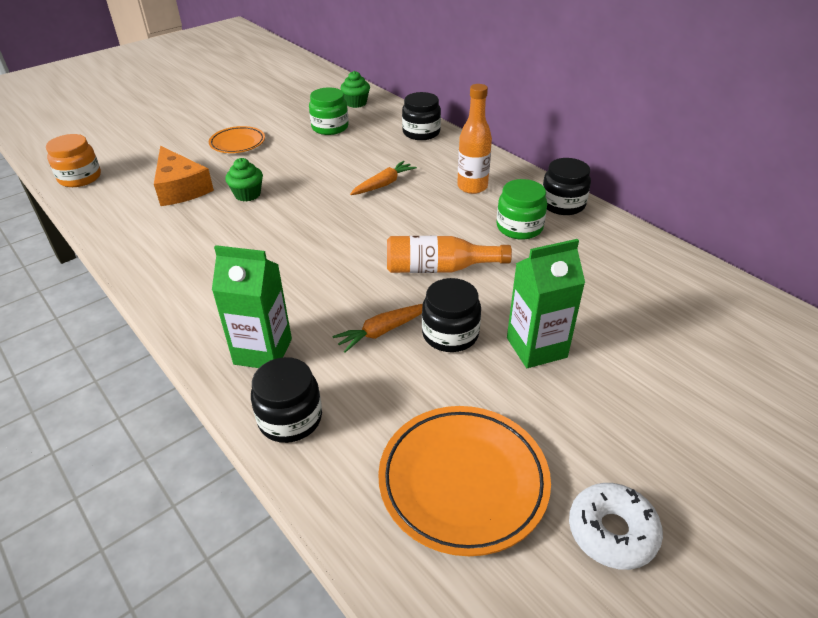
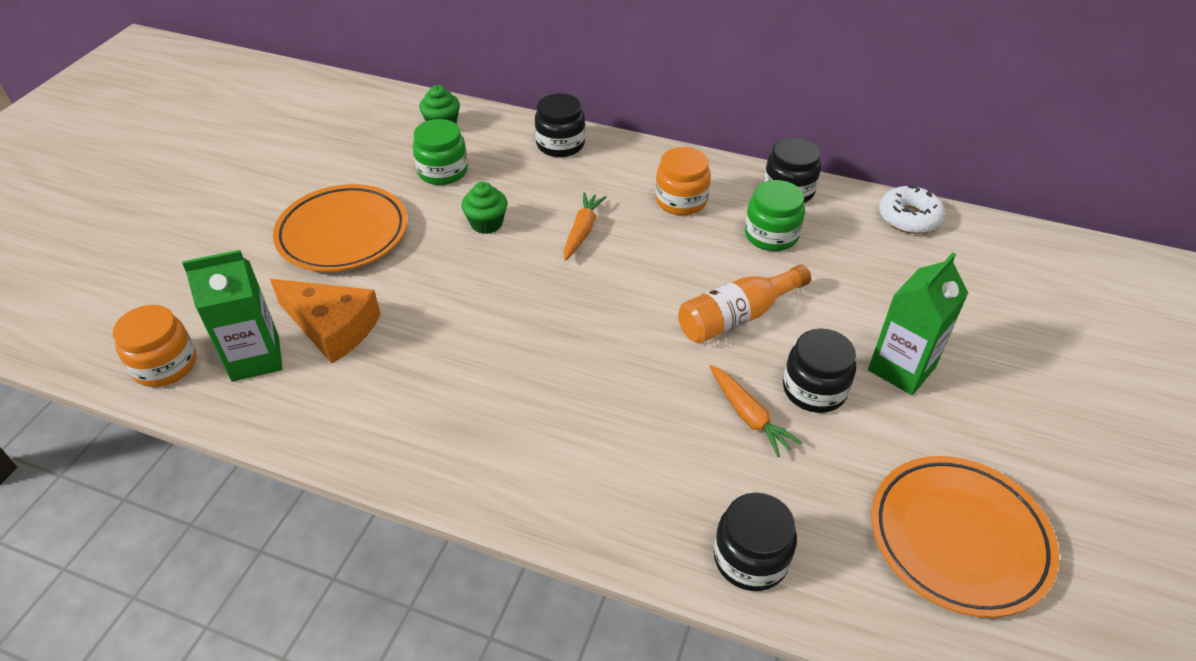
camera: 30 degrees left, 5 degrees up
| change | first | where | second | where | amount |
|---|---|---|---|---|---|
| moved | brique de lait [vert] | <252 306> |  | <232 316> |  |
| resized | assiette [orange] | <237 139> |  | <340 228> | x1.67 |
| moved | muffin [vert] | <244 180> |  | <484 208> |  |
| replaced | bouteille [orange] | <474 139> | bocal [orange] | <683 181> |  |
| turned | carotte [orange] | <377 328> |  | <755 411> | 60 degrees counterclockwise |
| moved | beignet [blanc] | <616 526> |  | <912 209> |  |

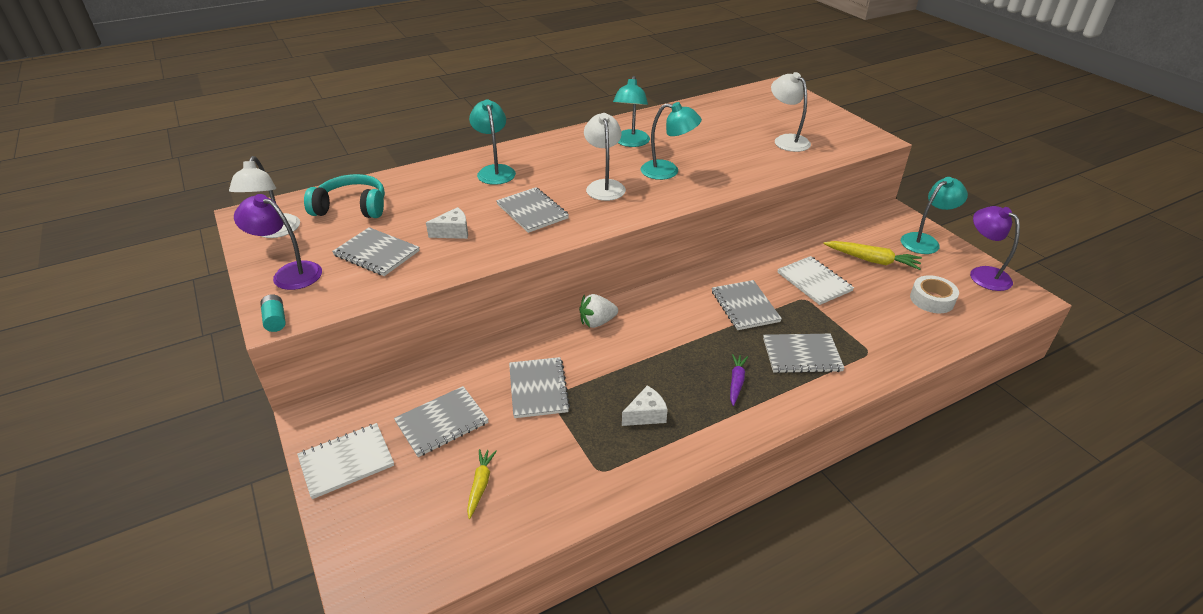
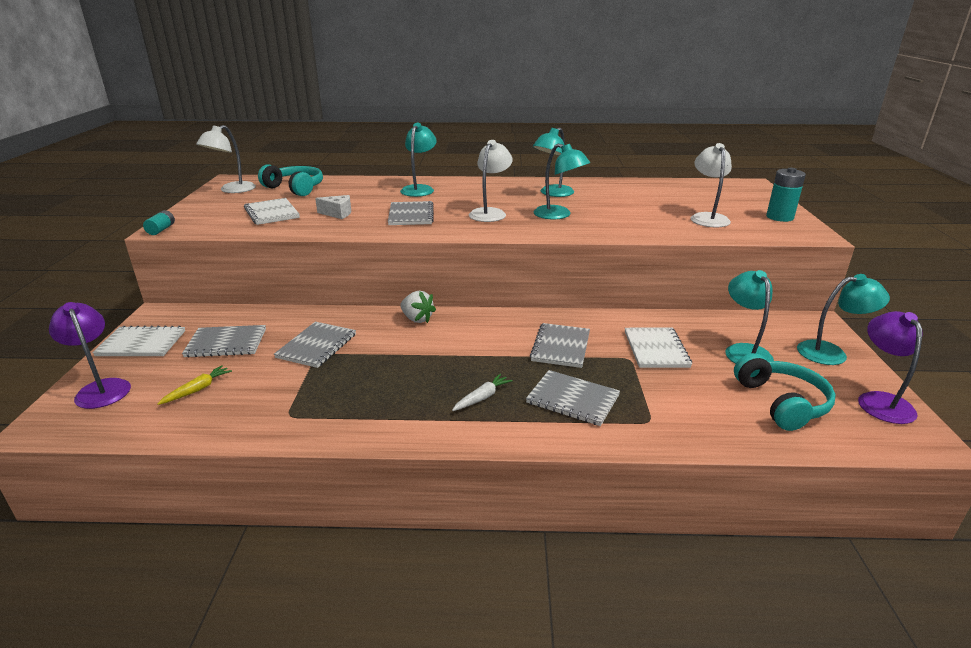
camera: 30 degrees right, 10 degrees down
| change | first | where | second | where | amount |
|---|---|---|---|---|---|
| moved | lampe [violet] | <278 242> |  | <90 355> |  |
| recoloured | carnet [gris] | <376 251> | carnet [blanc] | <272 211> |  |
| turned | fraise [blanc] | <598 311> |  | <418 307> | 150 degrees counterclockwise |
| recoloured | carotte [violet] | <739 380> | carotte [blanc] | <482 392> |  |
| replaced | carotte [jaune] | <873 255> | lampe [turquoise] | <749 317> |  |
| replaced | ruban adhésif [blanc] | <934 294> | casque audio [turquoise] | <785 392> |  |
| added |  |  | pile [turquoise] | <786 195> |  |
| removed | fromage [blanc] | <645 406> |  |  |  |

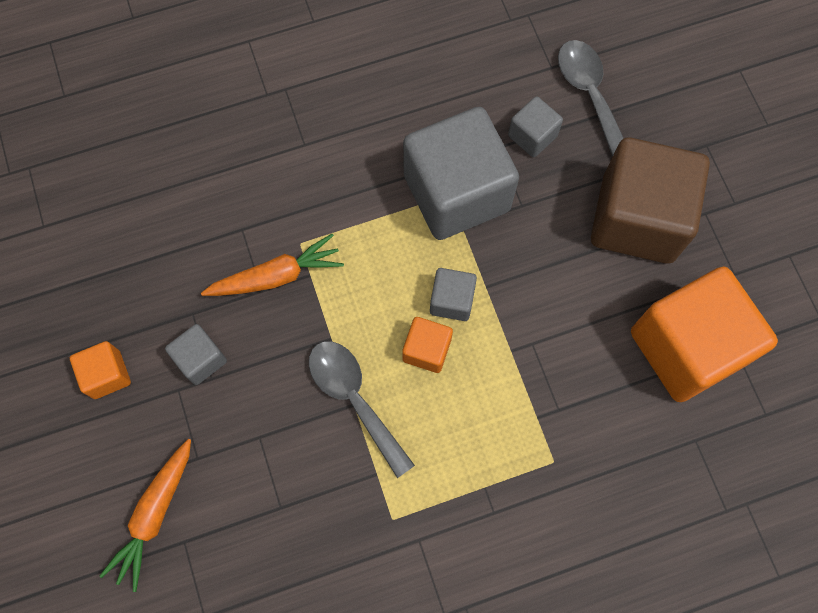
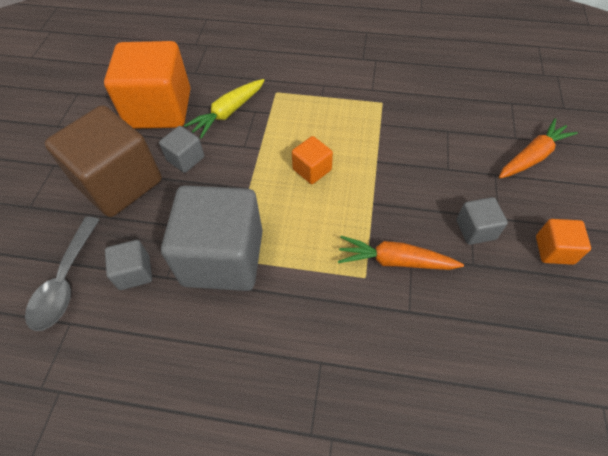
camera: 150 degrees left, 15 degrees down
| change | first | where | second | where | amount |
|---|---|---|---|---|---|
| moved | cube [gris] | <453 294> |  | <181 149> |  |
| added |  |  | carotte [jaune] | <224 109> |  |
| removed | cuillère [gris] | <362 409> |  |  |  |

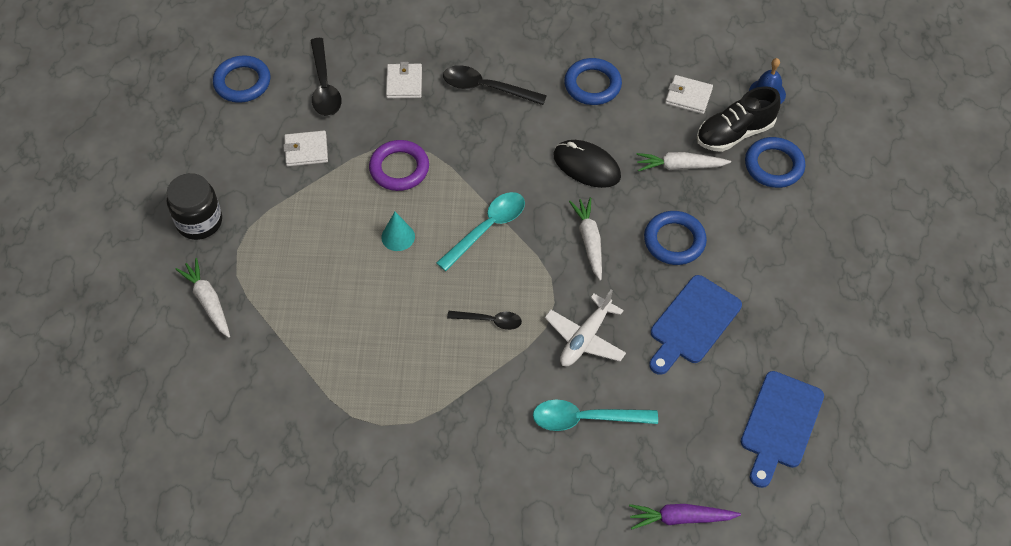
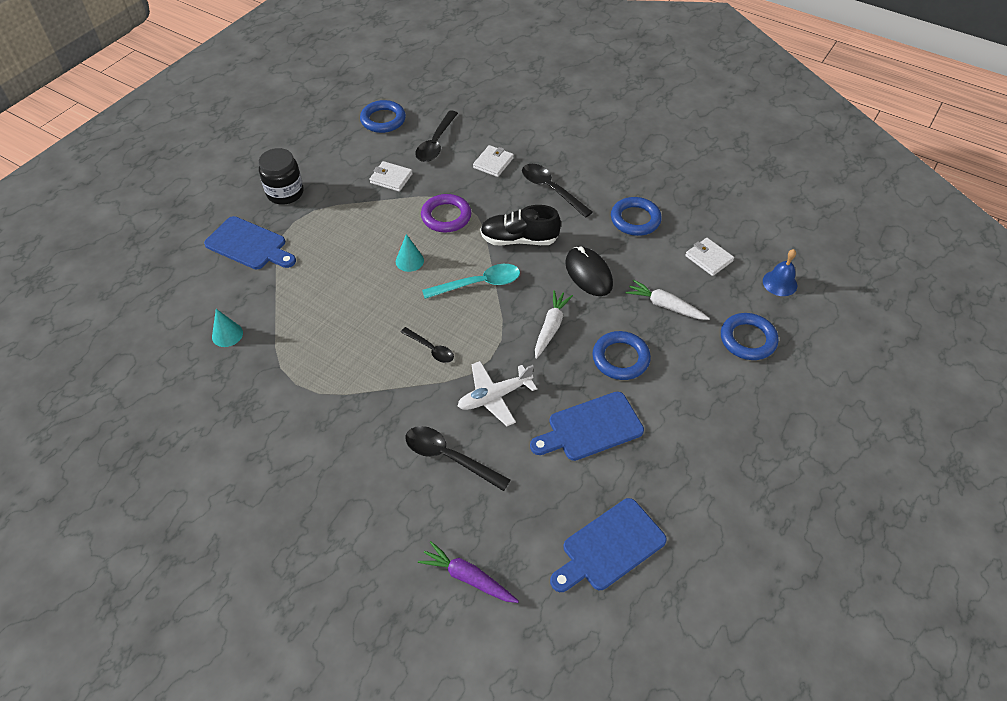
camera: 30 degrees right, 5 degrees down
| change | first | where | second | where | amount |
|---|---|---|---|---|---|
| replaced | carotte [blanc] | <202 298> | planche à découper [bleu] | <250 242> |  |
| added |  |  | cône [turquoise] | <227 328> |  |
| recoloured | cuillère [turquoise] | <595 415> | cuillère [noir] | <458 458> |  |
| moved | chaussure [noir] | <739 119> |  | <520 225> |  |

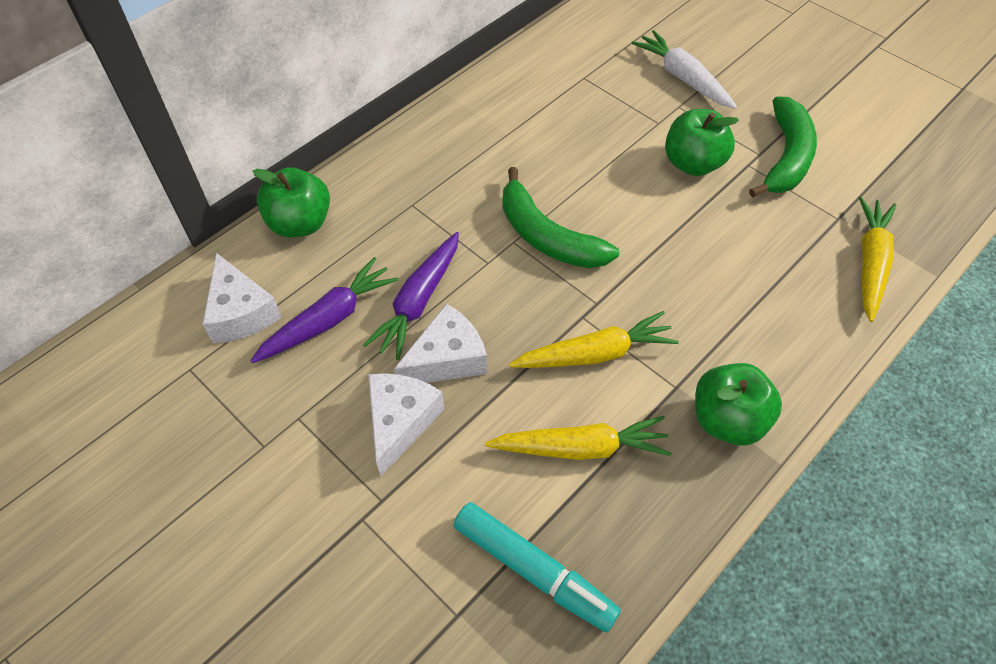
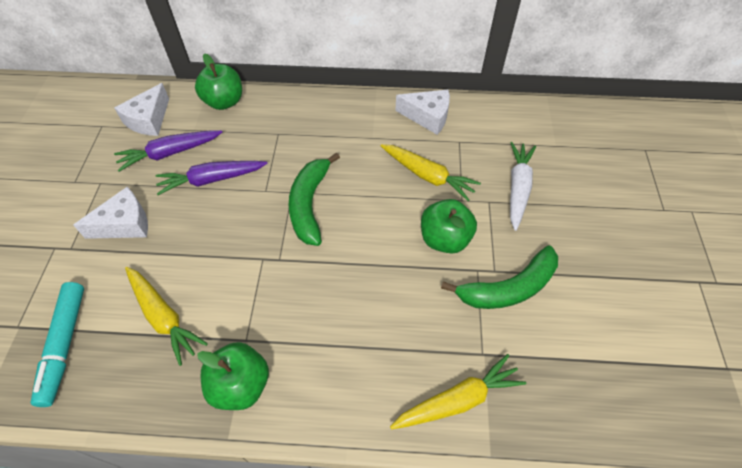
camera: 50 degrees right, 0 degrees up
| change | first | where | second | where | amount |
|---|---|---|---|---|---|
| turned | carotte [violet] | <324 310> |  | <168 151> | 150 degrees clockwise |
| moved | carotte [jaune] | <594 339> |  | <431 172> |  |
| moved | fromage [blanc] | <440 343> |  | <422 112> |  |

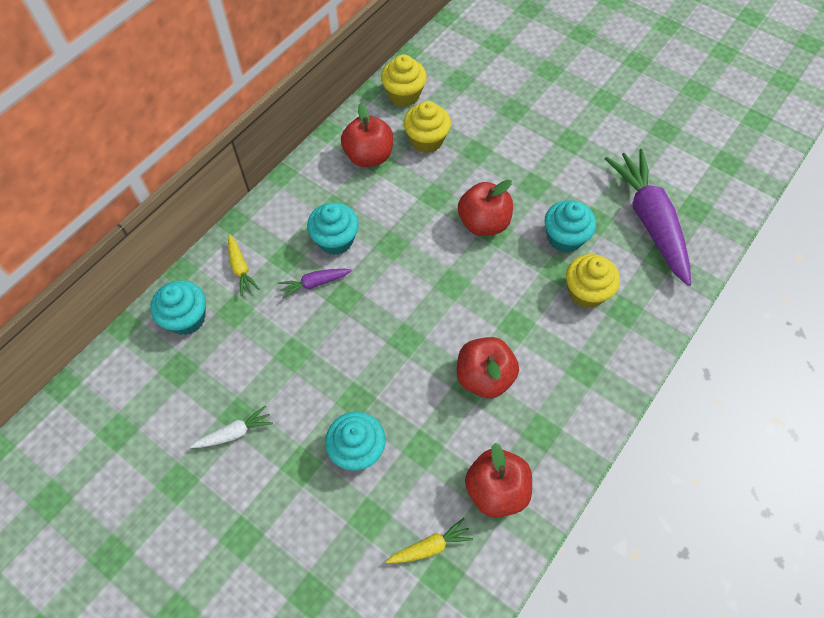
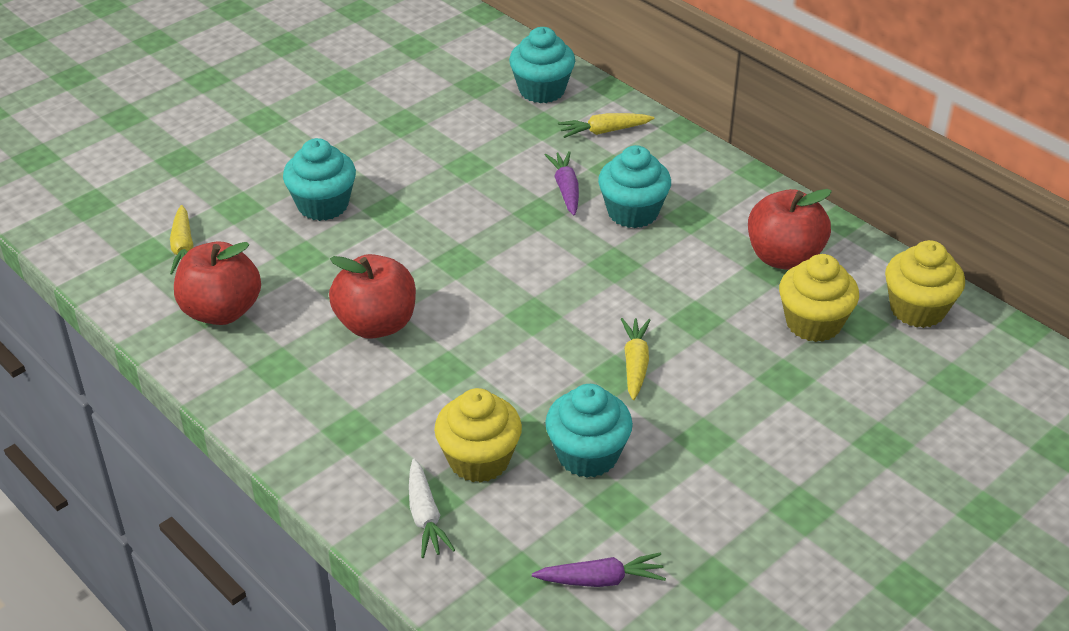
camera: 100 degrees right, 20 degrees down
| change | first | where | second | where | amount |
|---|---|---|---|---|---|
| moved | carotte [blanc] | <231 426> |  | <432 508> |  |
| resized | carotte [violet] | <648 217> |  | <599 570> | x0.44 |
| replaced | pomme [rouge] | <485 208> | carotte [jaune] | <635 359> |  |

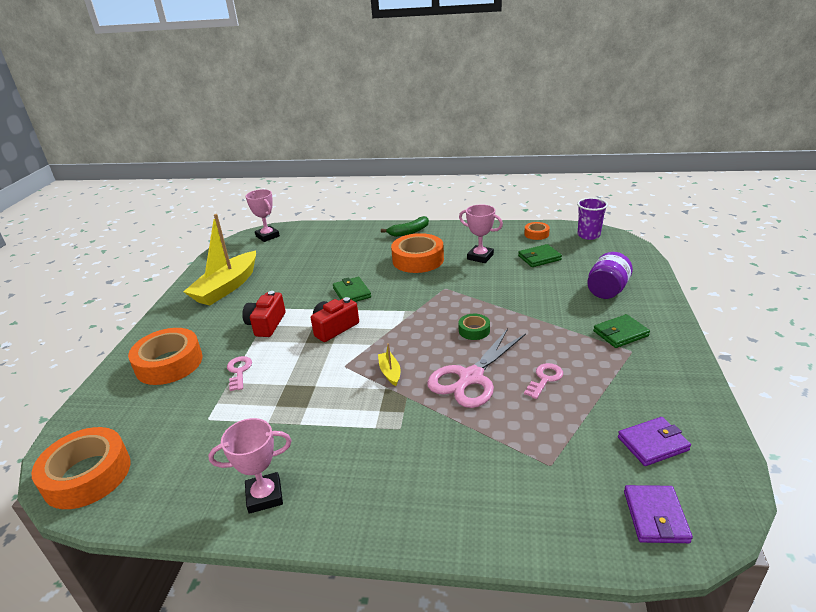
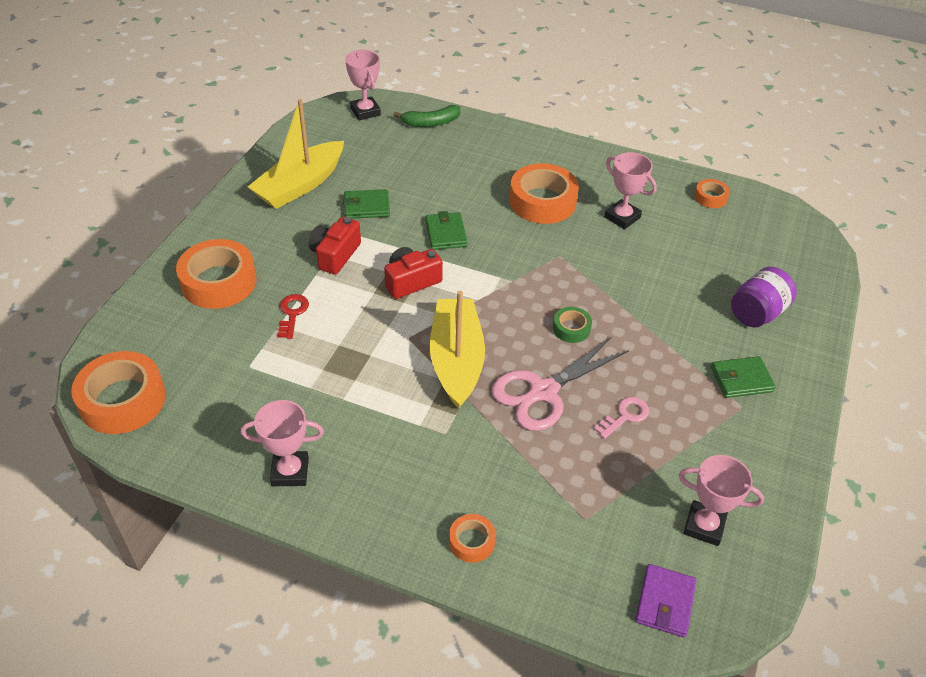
camera: 10 degrees right, 15 degrees up
| change | first | where | second | where | amount |
|---|---|---|---|---|---|
| recoloured | clé [rose] | <239 373> | clé [rouge] | <293 316> |  |
| moved | portefeuille [vert] | <540 255> |  | <366 204> |  |
| moved | banane [vert] | <405 226> |  | <426 116> |  |
| resized | bateau [jaune] | <389 364> |  | <457 350> | x2.42 |
| added |  |  | ruban adhésif [orange] | <472 538> |  |
| replaced | portefeuille [violet] | <654 441> | trophée [rose] | <721 500> |  |
| removed | gobelet [violet] | <592 219> |  |  |  |

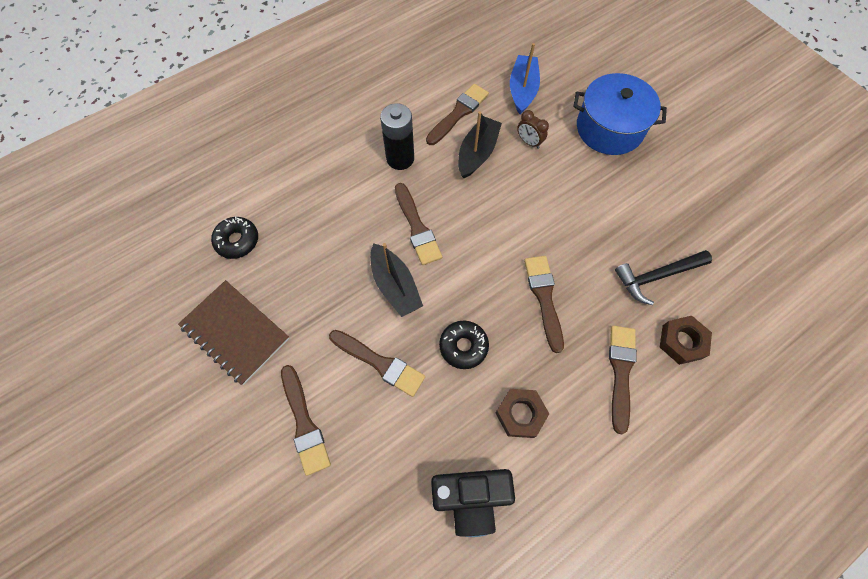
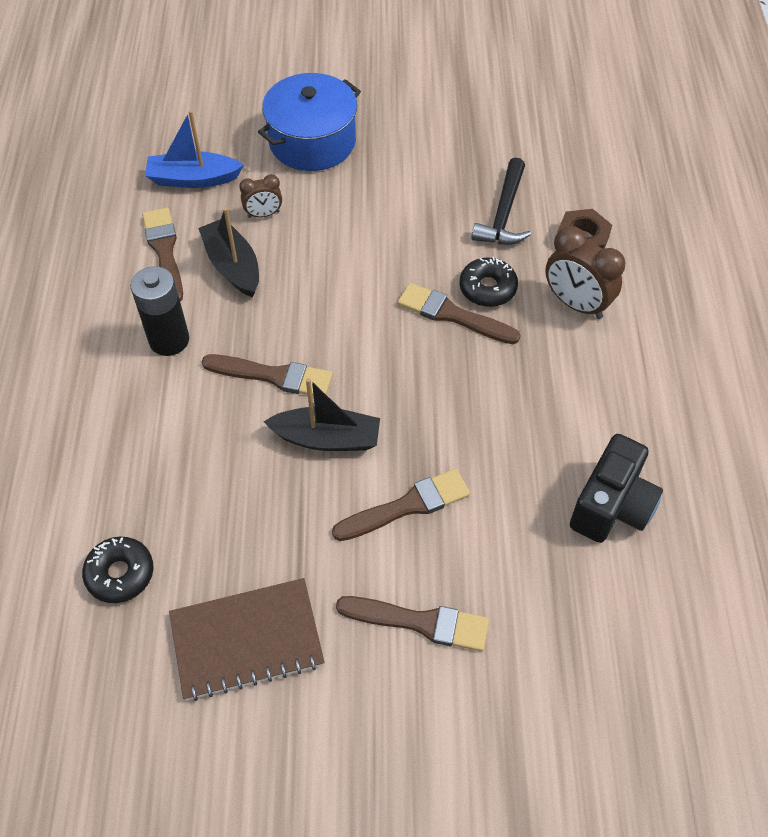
camera: 55 degrees left, 10 degrees down
| change | first | where | second | where | amount |
|---|---|---|---|---|---|
| turned | bateau [bleu] | <525 78> |  | <194 149> | 45 degrees counterclockwise |
| moved | beignet [noir] | <464 345> |  | <488 282> |  |
| replaced | pinceau [marron] | <623 380> | réveil [marron] | <585 272> |  |
| removed | écrou [marron] | <522 413> |  |  |  |

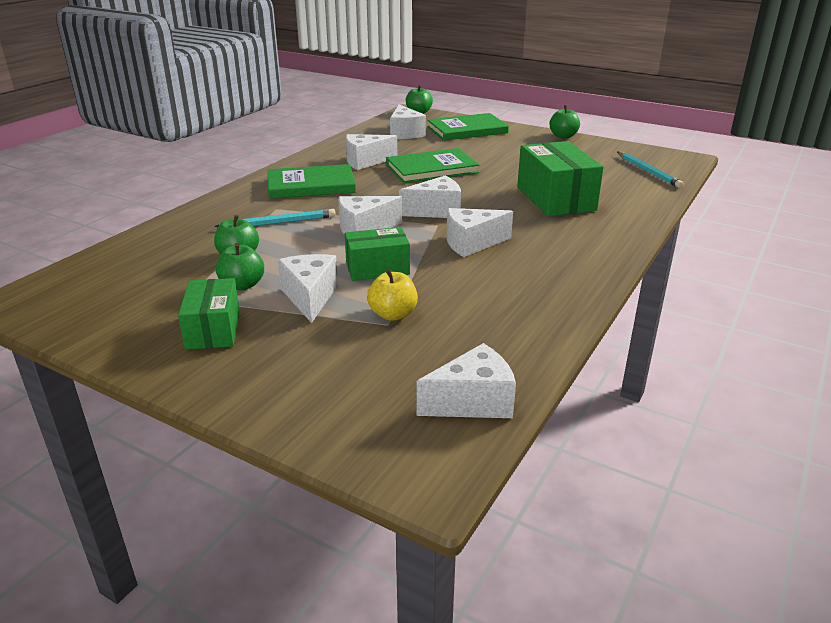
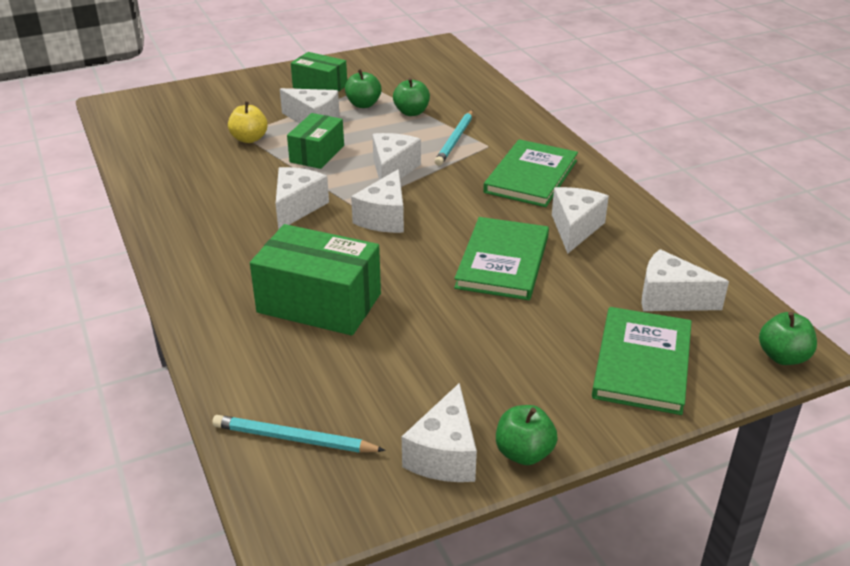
camera: 125 degrees right, 5 degrees up
| change | first | where | second | where | amount |
|---|---|---|---|---|---|
| moved | fromage [blanc] | <466 380> |  | <439 432> |  |

